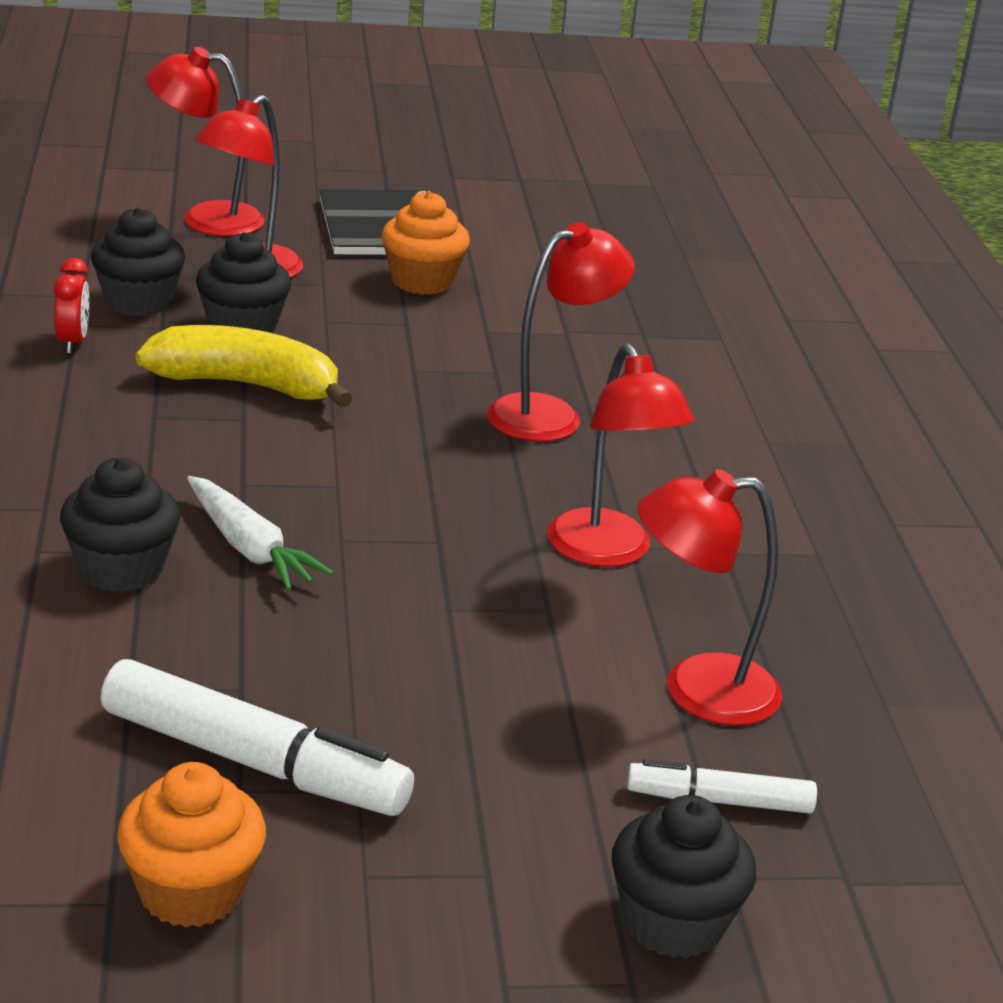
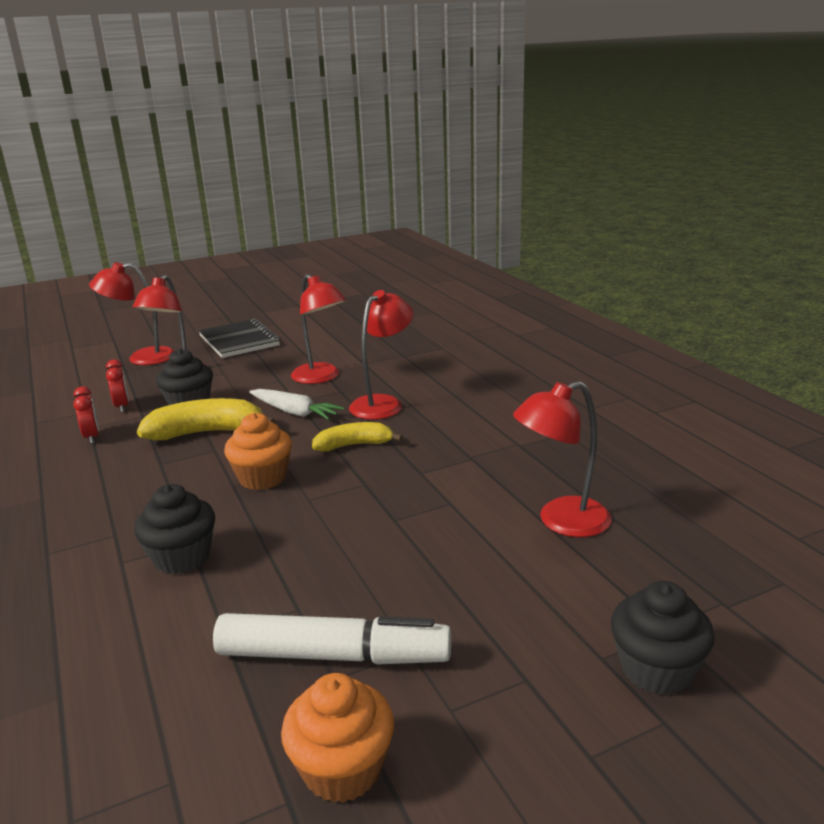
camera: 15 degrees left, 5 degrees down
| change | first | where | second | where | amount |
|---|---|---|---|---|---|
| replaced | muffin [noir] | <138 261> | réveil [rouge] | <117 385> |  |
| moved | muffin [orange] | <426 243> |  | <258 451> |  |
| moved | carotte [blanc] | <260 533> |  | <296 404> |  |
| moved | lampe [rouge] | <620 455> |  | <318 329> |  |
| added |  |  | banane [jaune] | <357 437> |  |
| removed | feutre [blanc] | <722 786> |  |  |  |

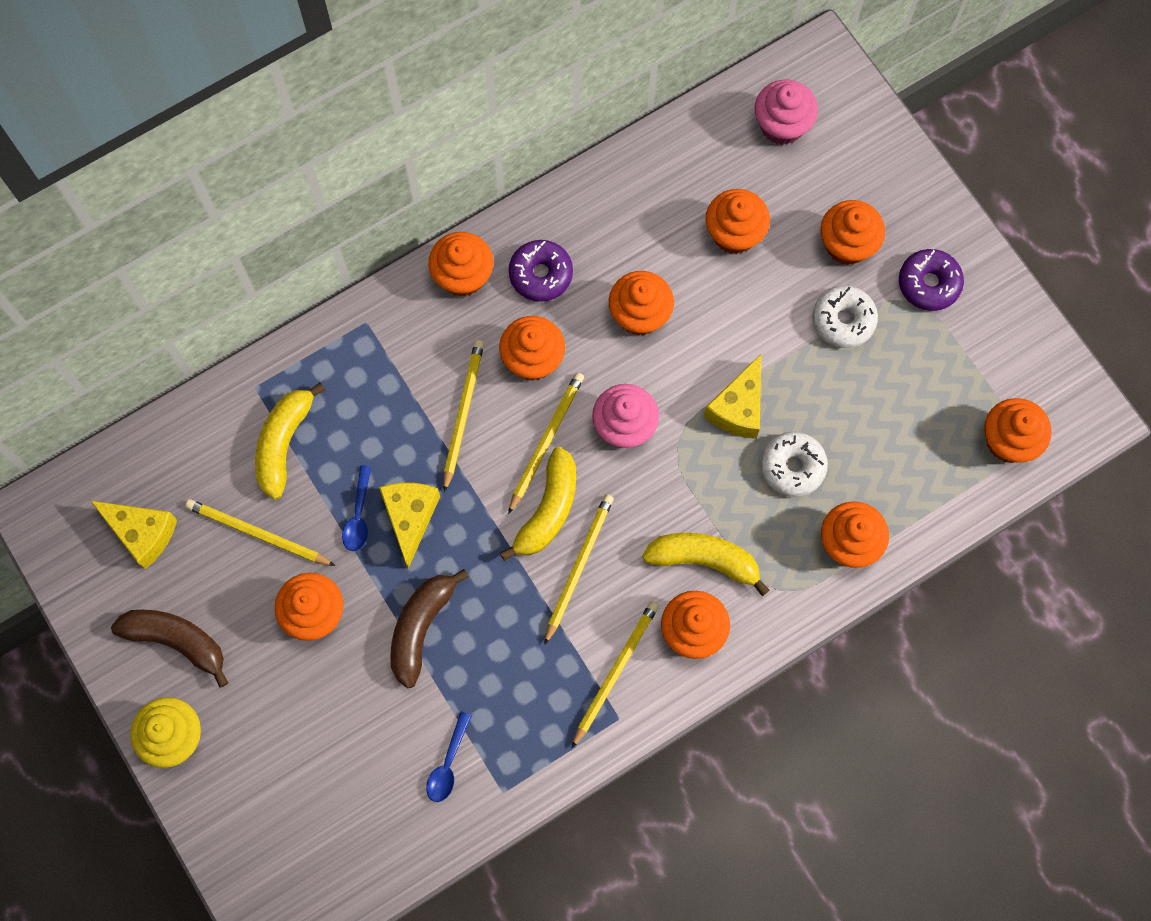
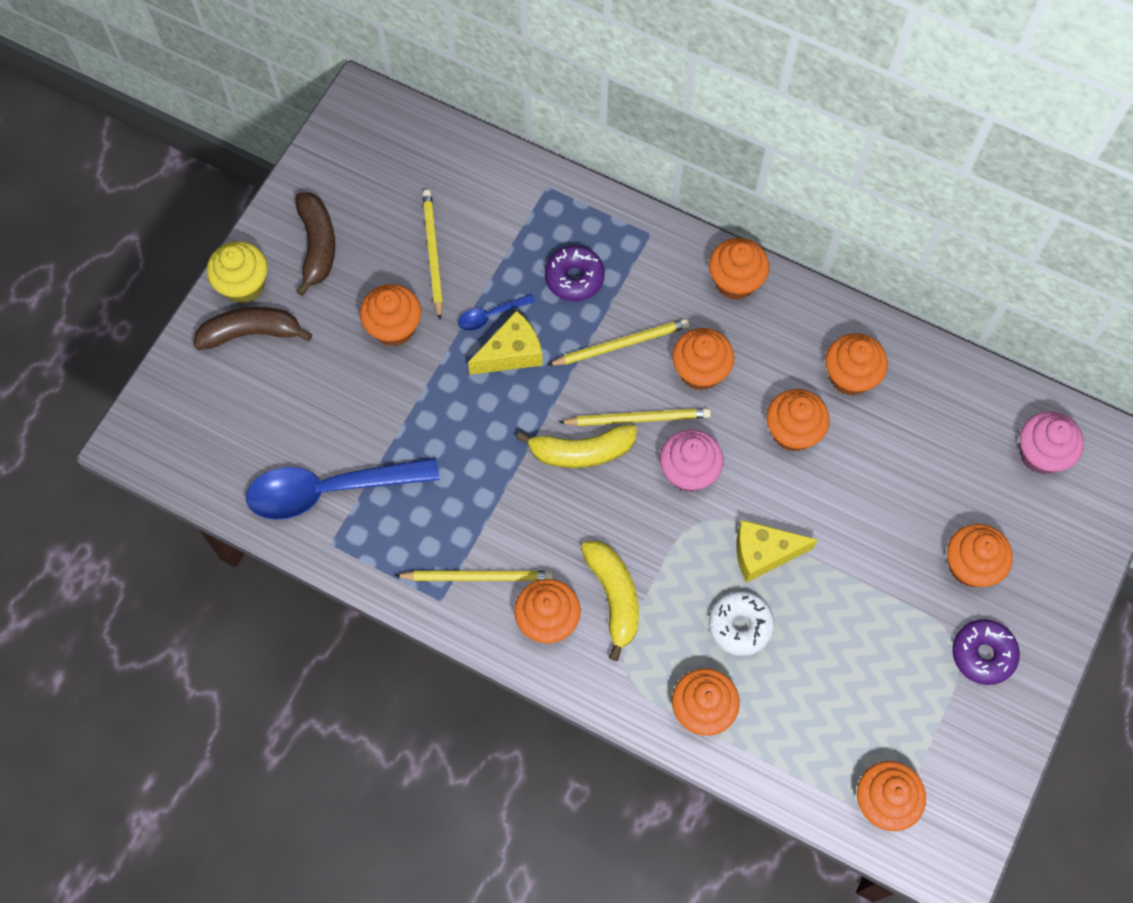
camera: 60 degrees right, 5 degrees down
| change | first | where | second | where | amount |
|---|---|---|---|---|---|
| moved | banane [marron] | <429 629> |  | <252 328> |  |
| resized | cuillère [bleu] | <449 756> |  | <343 489> | x2.26 |
| moved | beignet [violet] | <541 271> |  | <575 273> |  |
| moved | muffin [orange] | <737 221> |  | <856 364> |  |
| removed | fromage [jaune] | <134 535> |  |  |  |
| removed | banane [jaune] | <290 441> |  |  |  |
| removed | crayon [jaune] | <579 569> |  |  |  |
| removed | beignet [blanc] | <845 317> |  |  |  |

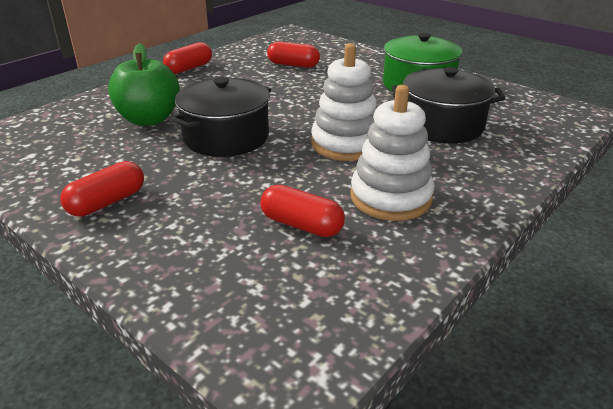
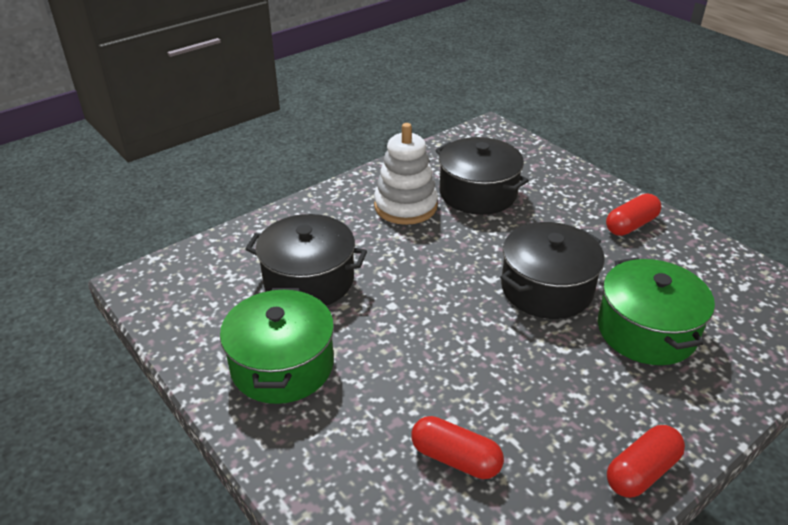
camera: 170 degrees left, 5 degrees up
| change | first | where | second | where | amount |
|---|---|---|---|---|---|
| replaced | gélule [rouge] | <302 211> | marmite [noir] | <482 176> |  |
| replaced | pomme [vert] | <144 84> | marmite [vert] | <656 311> |  |
| removed | jouet à empiler [blanc] | <344 102> |  |  |  |

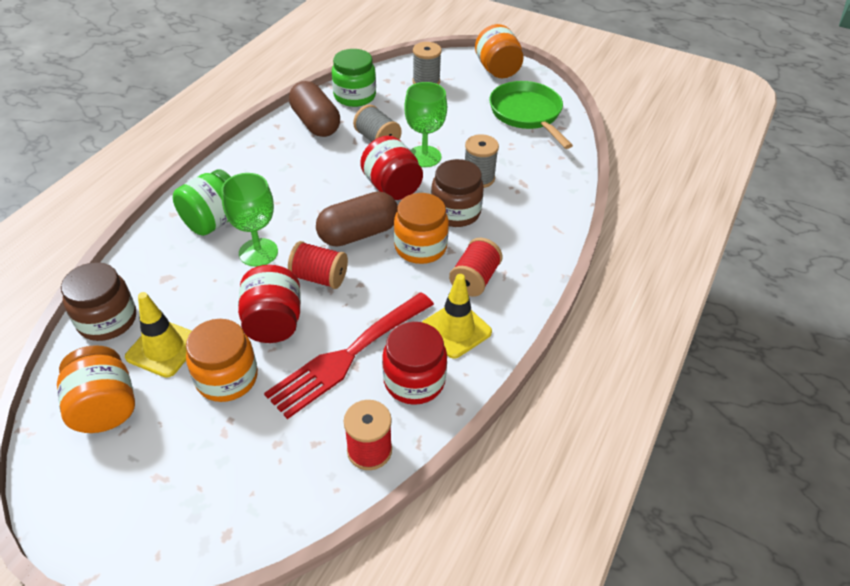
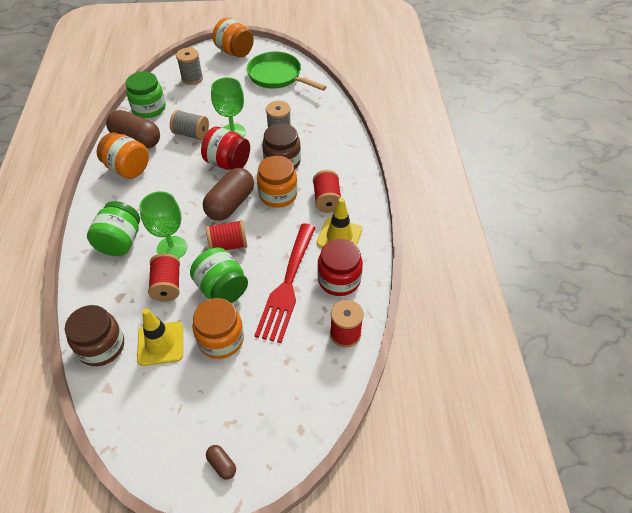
camera: 30 degrees left, 5 degrees up
| change | first | where | second | where | amount |
|---|---|---|---|---|---|
| moved | bocal [orange] | <96 389> |  | <123 155> |  |
| added |  |  | bobine [rouge] | <164 277> |  |
| recoloured | bocal [rouge] | <269 304> | bocal [vert] | <219 275> |  |
| added |  |  | gélule [marron] | <221 462> |  |

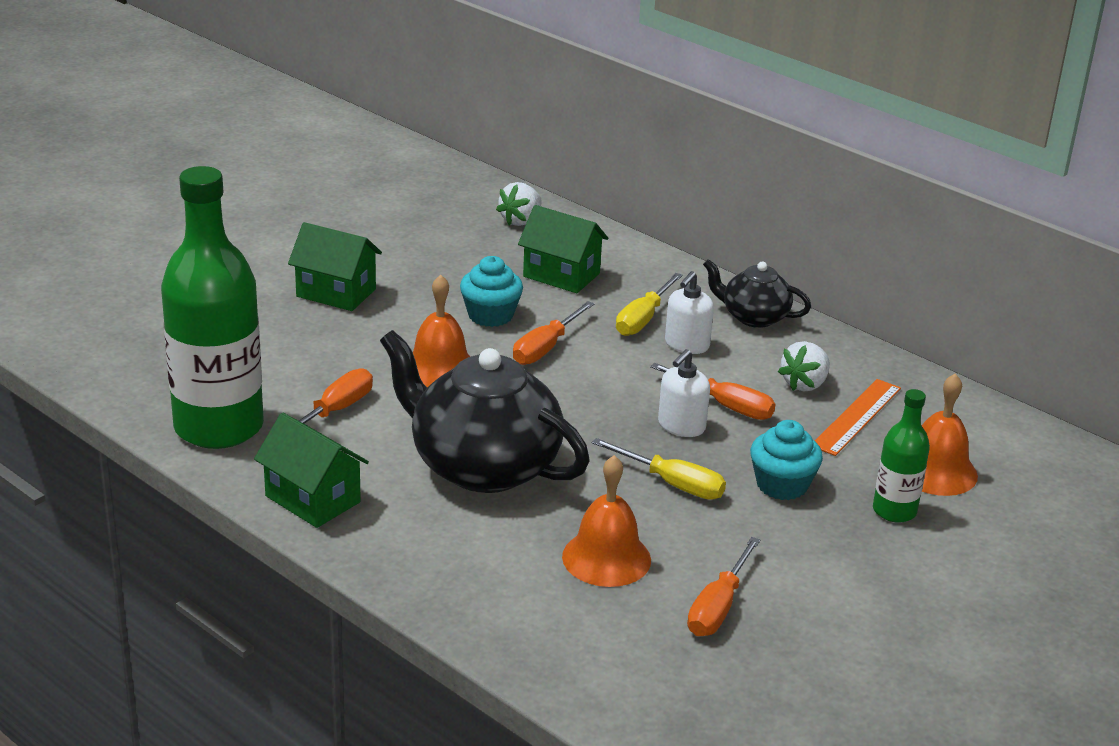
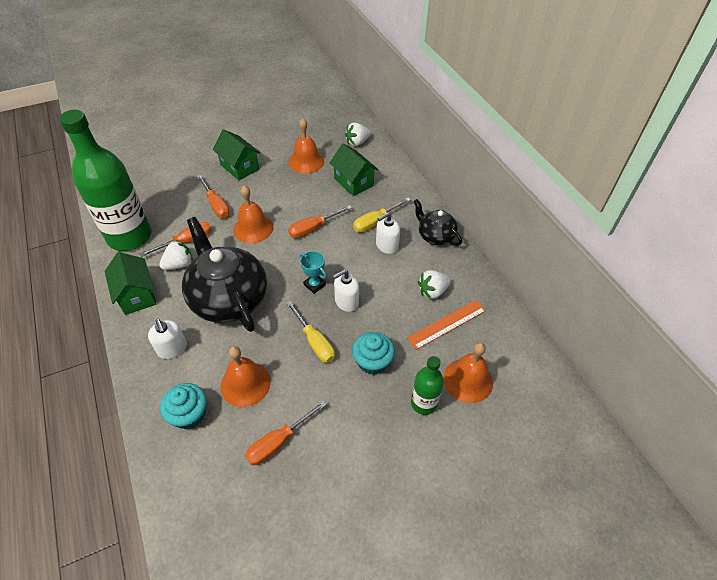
camera: 25 degrees right, 20 degrees up
| change | first | where | second | where | amount |
|---|---|---|---|---|---|
| added |  |  | distributeur de savon [blanc] | <167 339> |  |
| added |  |  | fraise [blanc] | <176 255> |  |
| moved | muffin [turquoise] | <491 291> |  | <183 406> |  |
| moved | tournevis [orange] | <712 391> |  | <213 196> |  |
| added |  |  | cloche [orange] | <306 146> |  |
| added |  |  | trophée [turquoise] | <313 272> |  |

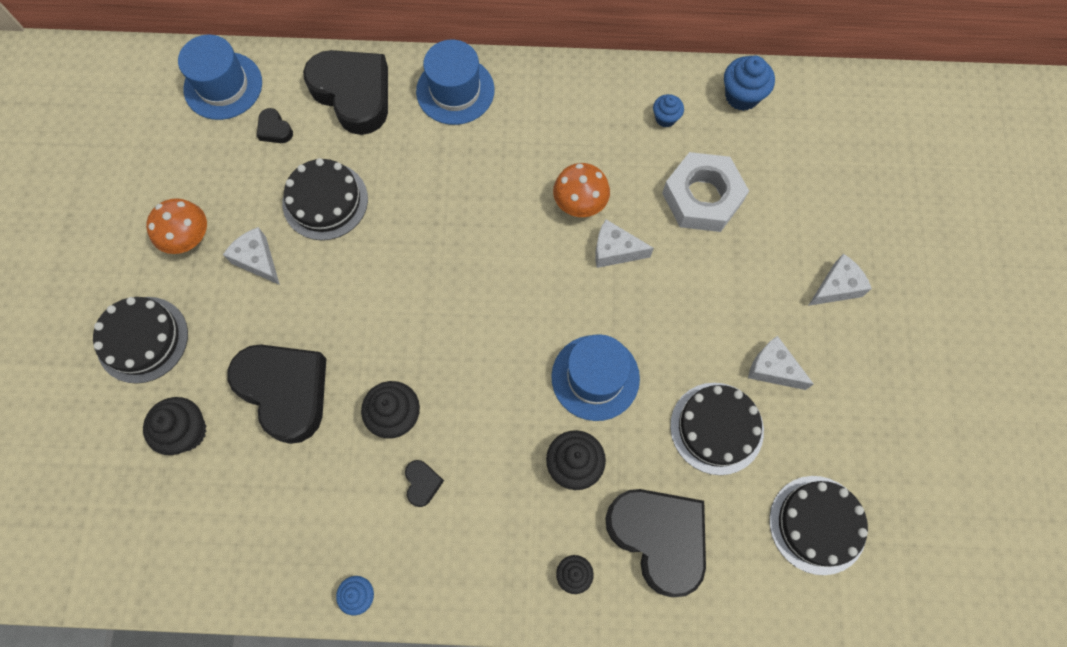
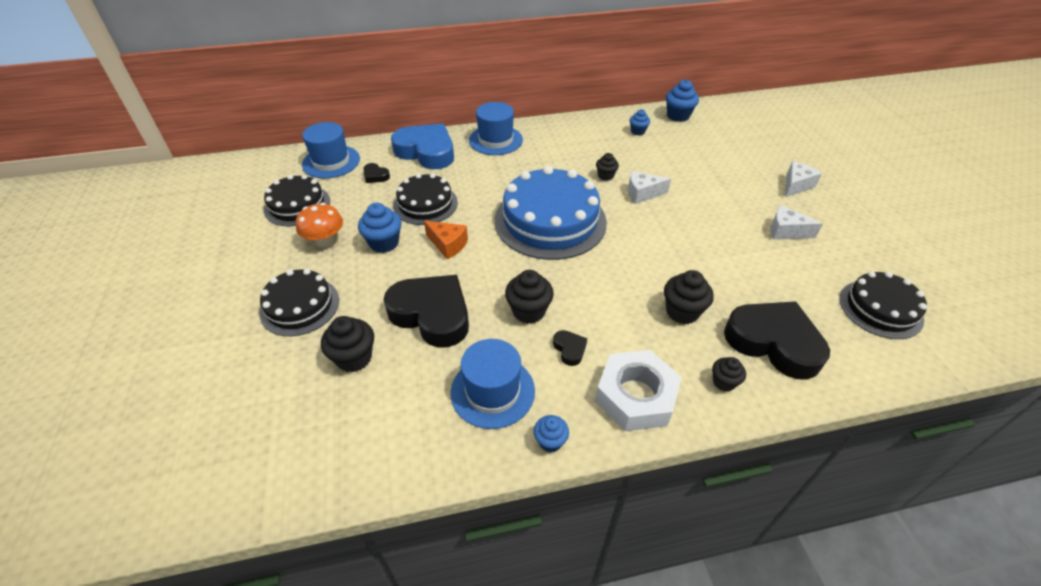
camera: 15 degrees left, 25 degrees down
| change | first | where | second | where | amount |
|---|---|---|---|---|---|
| moved | gâteau [noir] | <717 429> |  | <297 200> |  |
| replaced | fromage [blanc] | <251 256> | muffin [bleu] | <380 228> |  |
| recoloured | cœur [noir] | <345 92> | cœur [bleu] | <422 146> |  |
| added |  |  | fromage [orange] | <446 240> |  |
| moved | chapeau [bleu] | <595 377> |  | <492 384> |  |
| added |  |  | gâteau [bleu] | <551 213> |  |
| moved | écrou [blanc] | <705 192> |  | <638 390> |  |
| replaced | champignon [orange] | <581 190> | muffin [noir] | <607 167> |  |

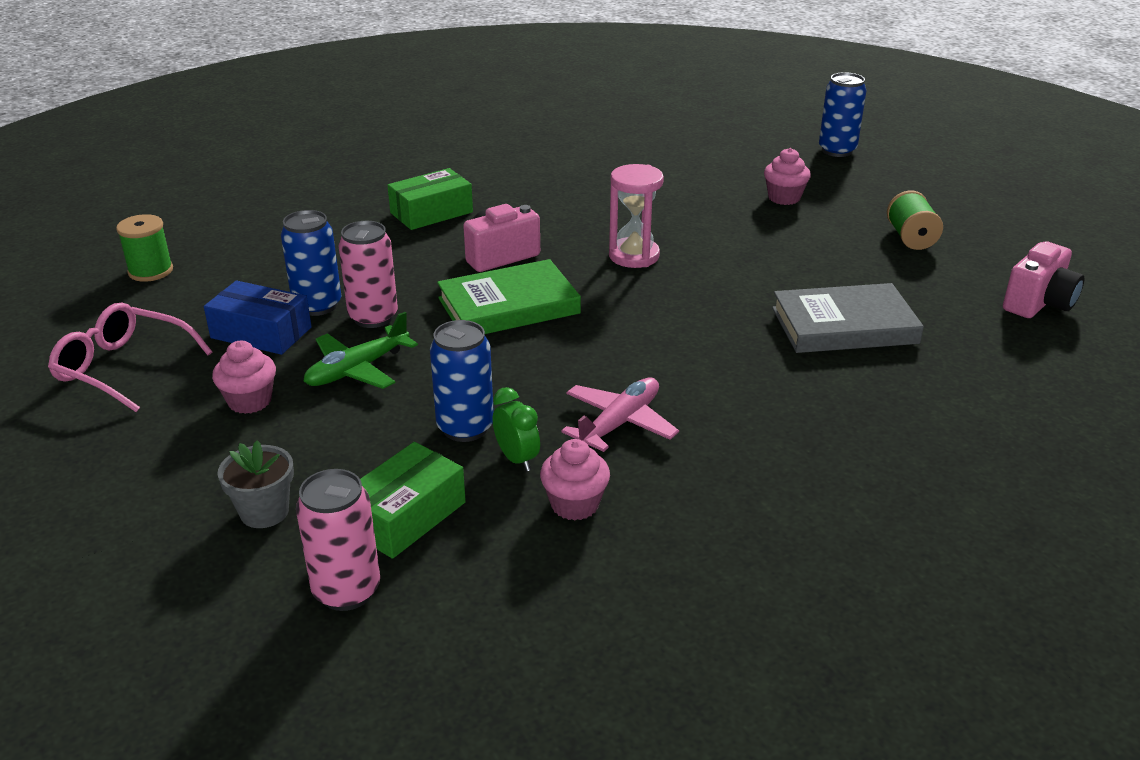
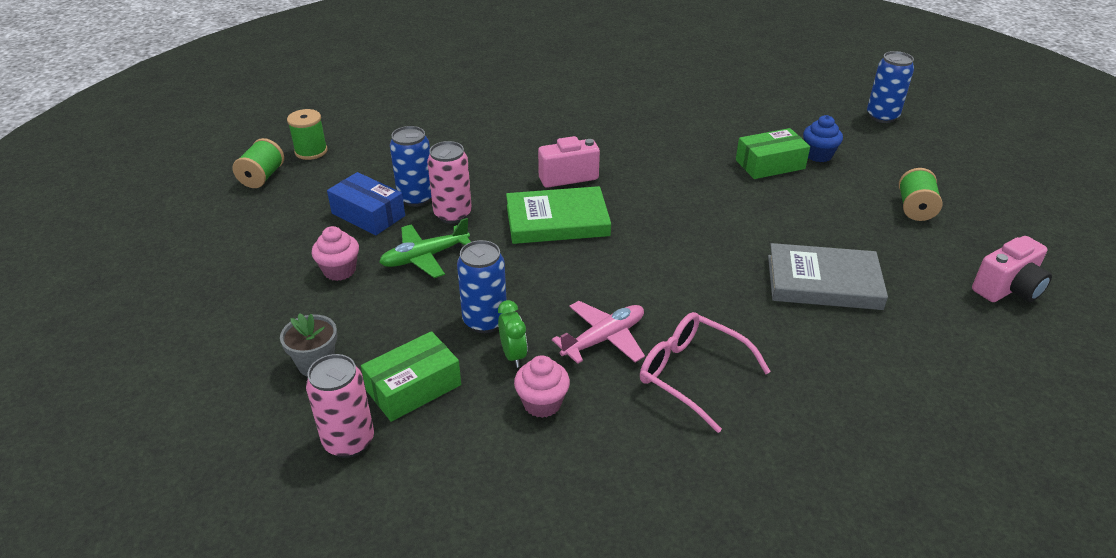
camera: 15 degrees right, 5 degrees up
| change | first | where | second | where | amount |
|---|---|---|---|---|---|
| added |  |  | bobine [vert] | <258 163> |  |
| moved | lunettes [rose] | <130 357> |  | <705 372> |  |
| moved | boîte [vert] | <430 199> |  | <773 153> |  |
| recoloured | muffin [rose] | <787 176> | muffin [bleu] | <823 138> |  |
| removed | sablier [rose] | <636 216> |  |  |  |

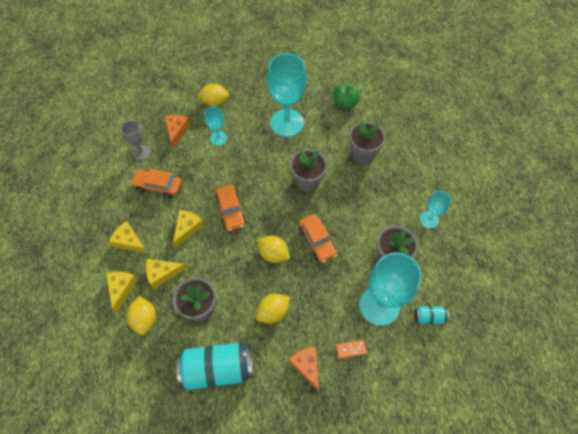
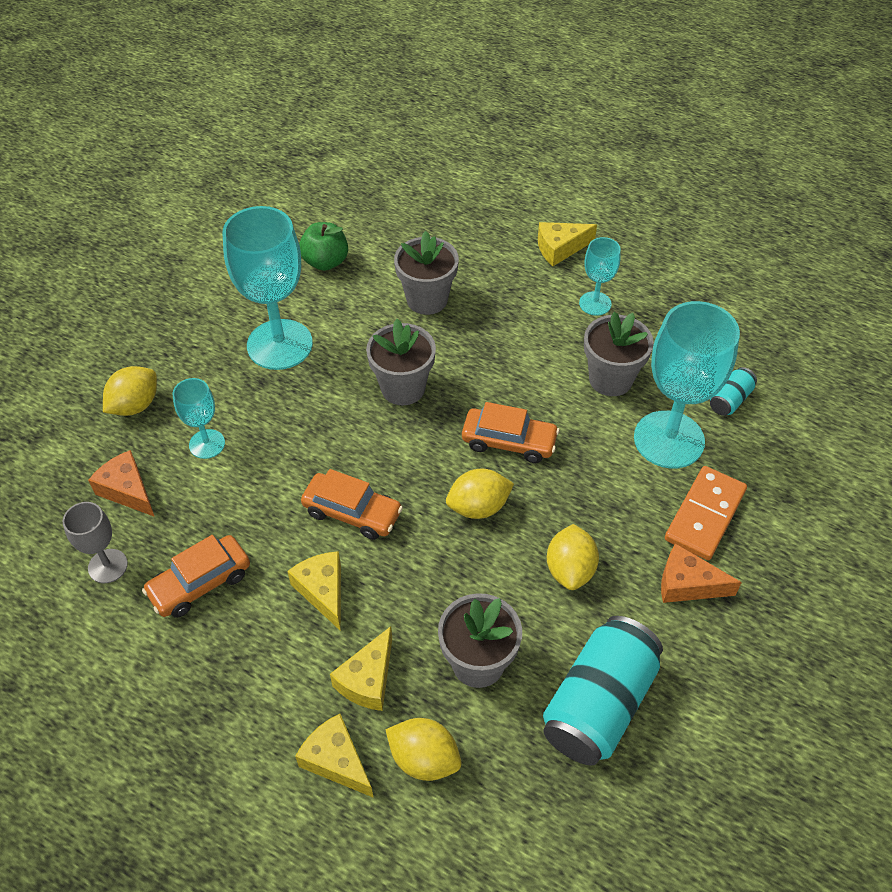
camera: 50 degrees left, 10 degrees down
| change | first | where | second | where | amount |
|---|---|---|---|---|---|
| moved | fromage [jaune] | <128 237> |  | <567 244> |  |
| resized | domino [orange] | <351 349> |  | <706 513> | x1.96 |

